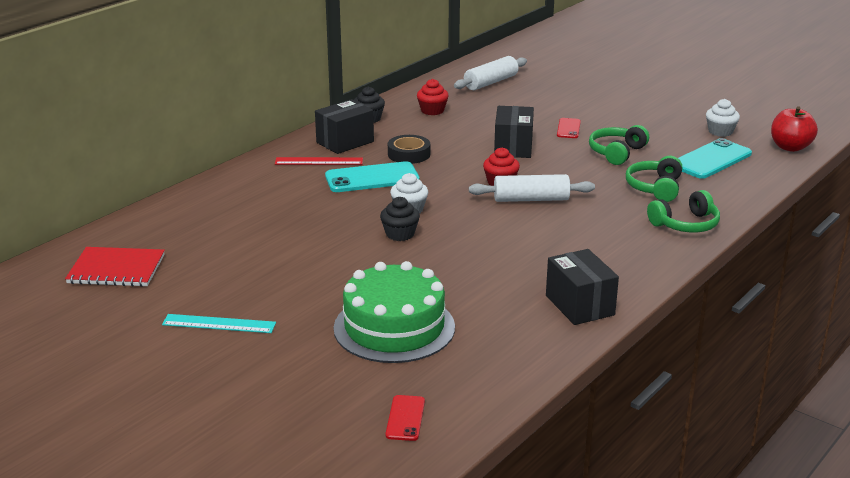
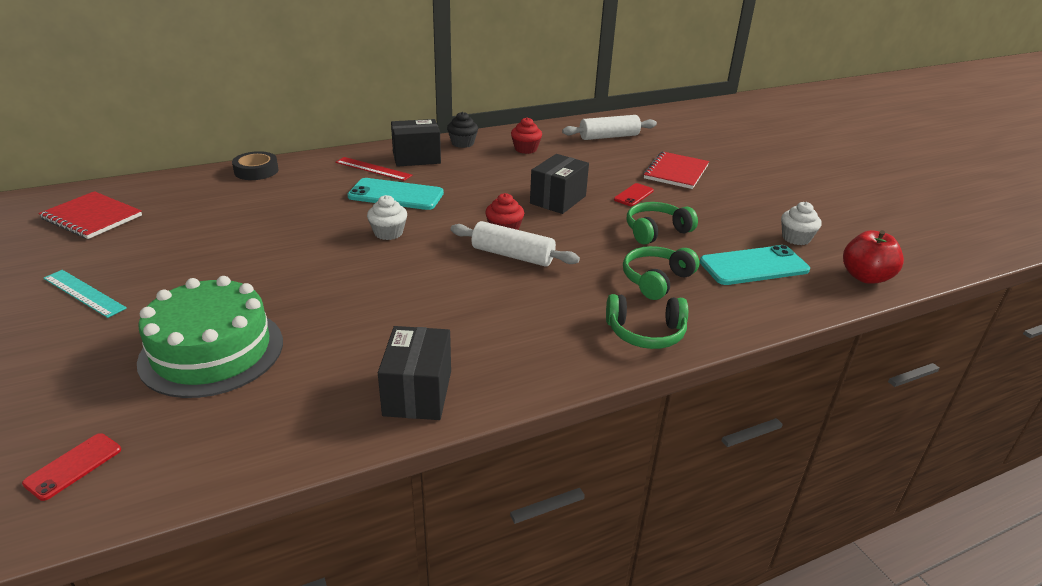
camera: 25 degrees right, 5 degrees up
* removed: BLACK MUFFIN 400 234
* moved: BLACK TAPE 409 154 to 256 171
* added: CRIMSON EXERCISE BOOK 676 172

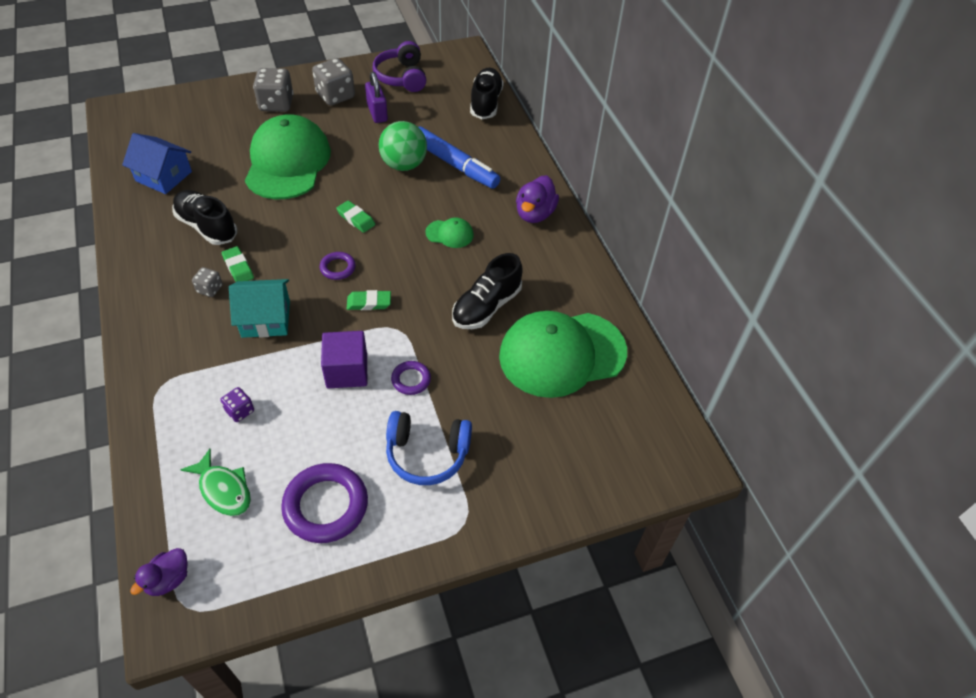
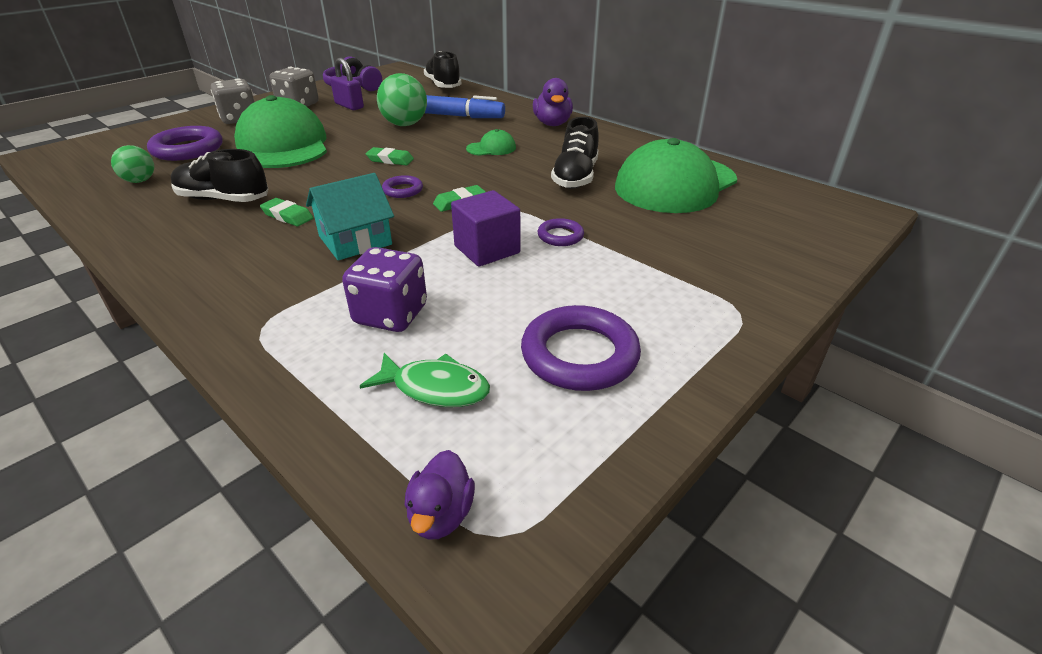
camera: 25 degrees left, 15 degrees down
* replaced: BLUE COTTAGE 163 176 to LEAF-GREEN BALL 140 181
* removed: GRAY DICE 210 289
* resized: ROYAL PURPLE DICE 240 411 = 390 315 x1.89
* removed: BLUE HEADSET 427 454
* added: ROYAL PURPLE TORUS 188 149

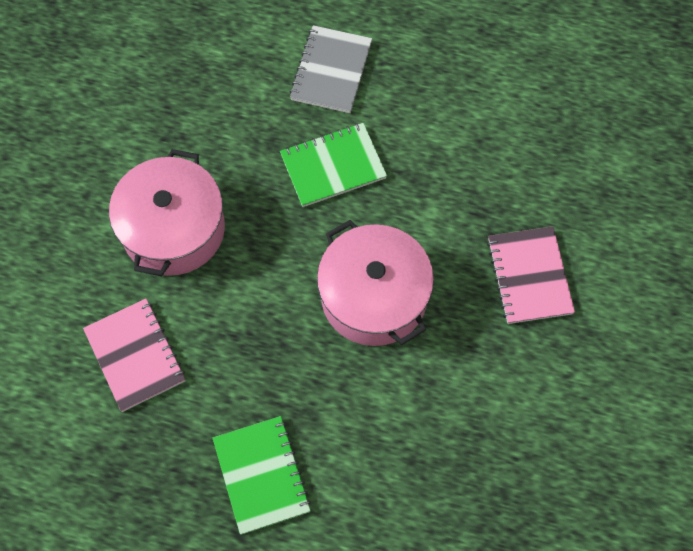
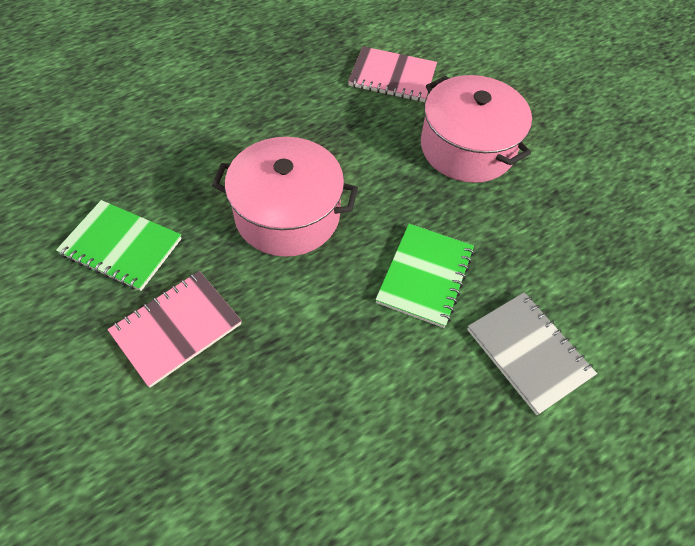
camera: 130 degrees right, 10 degrees down
* moved: LEAF-GREEN EXERCISE BOOK 261 475 to 121 247
* turned: PINK EXERCISE BOOK 529 276 = 176 329 75 degrees counterclockwise

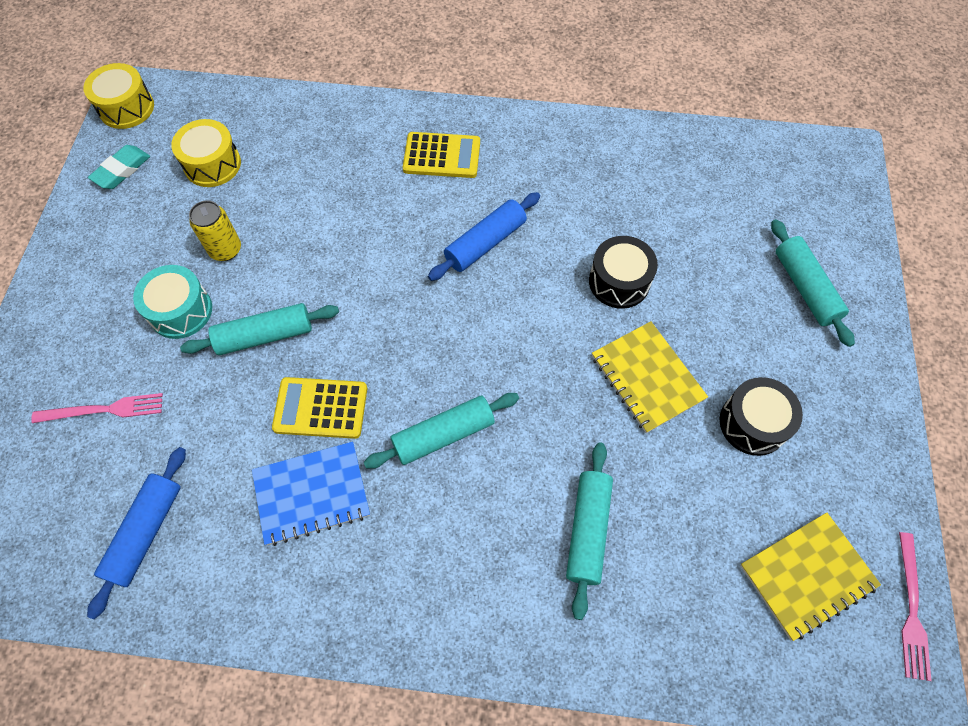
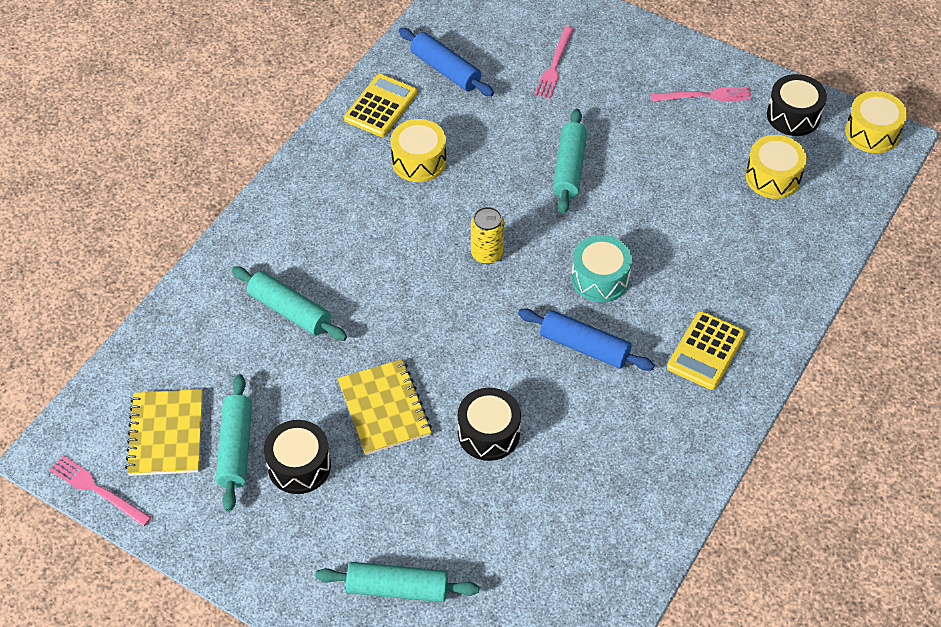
camera: 115 degrees right, 10 degrees down
* replaced: AQUA PENCIL ERASER 121 170 to BLACK SNARE DRUM 793 116
* moved: AQUA SNARE DRUM 180 311 to 600 278
* moved: GOLDEN CAN 225 249 to 487 254
* replaced: BLUE EXERCISE BOOK 312 494 to GOLDEN SNARE DRUM 419 161
* moved: GOLDEN POCKET CALCULATOR 321 408 to 381 106
* moved: AQUA DOUGH ROLLER 443 435 to 236 448
* turned: BLUE DOUGH ROLLER 485 243 = 584 347 45 degrees counterclockwise
* turned: GOLDEN EXERCISE BOOK 647 378 = 384 408 75 degrees clockwise
* added: PINK TABLE FORK 705 96

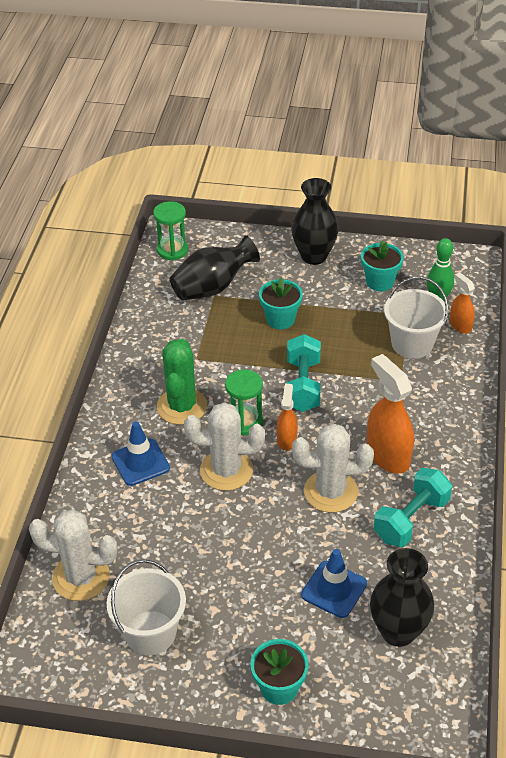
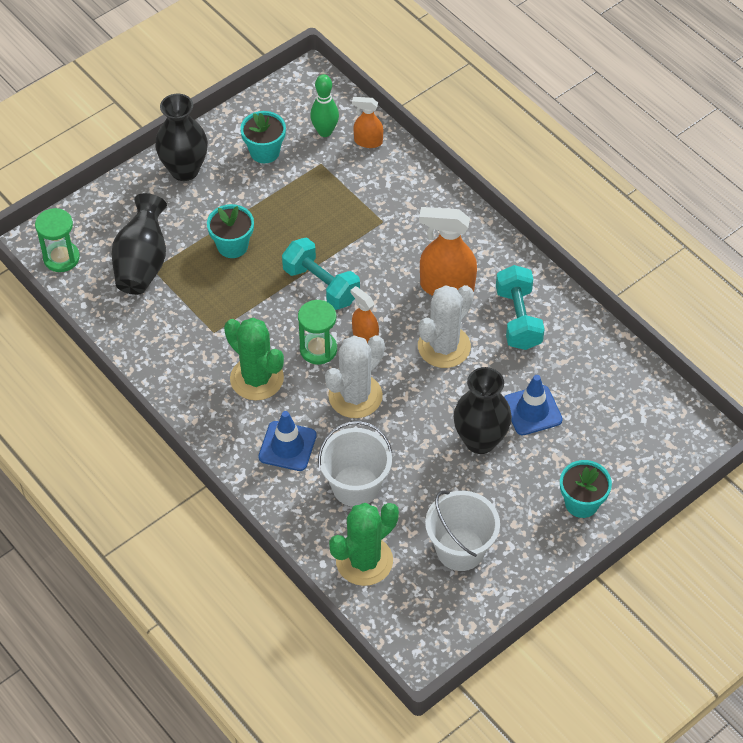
camera: 50 degrees left, 10 degrees up
* recoloured: PURE WHITE SAGUARO CACTUS 81 577 to LEAF-GREEN SAGUARO CACTUS 364 561
* moved: BLACK VASE 398 631 to 480 440
* moved: PURE WHITE PAIL 412 344 to 355 486

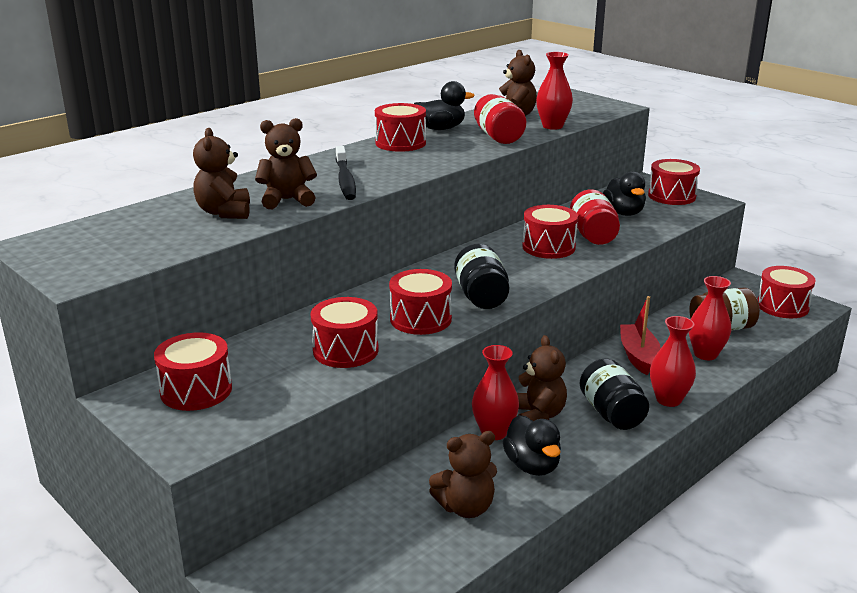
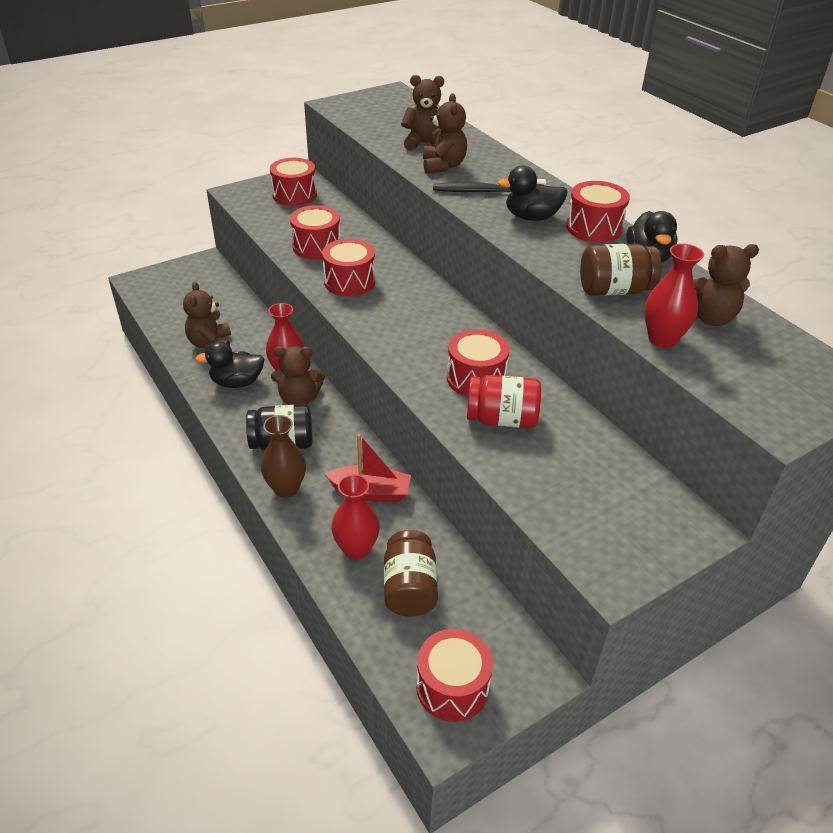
camera: 100 degrees right, 15 degrees up
* removed: BLACK PRESERVE JAR 481 297
* recoloured: CRIMSON PRESERVE JAR 498 137 to RUSSET PRESERVE JAR 614 290
* moved: BLACK RUBBER DUCK 623 213 to 531 217
* removed: CRIMSON SNARE DRUM 671 196
* recoloured: CRIMSON VASE 668 400 to RUSSET VASE 286 488

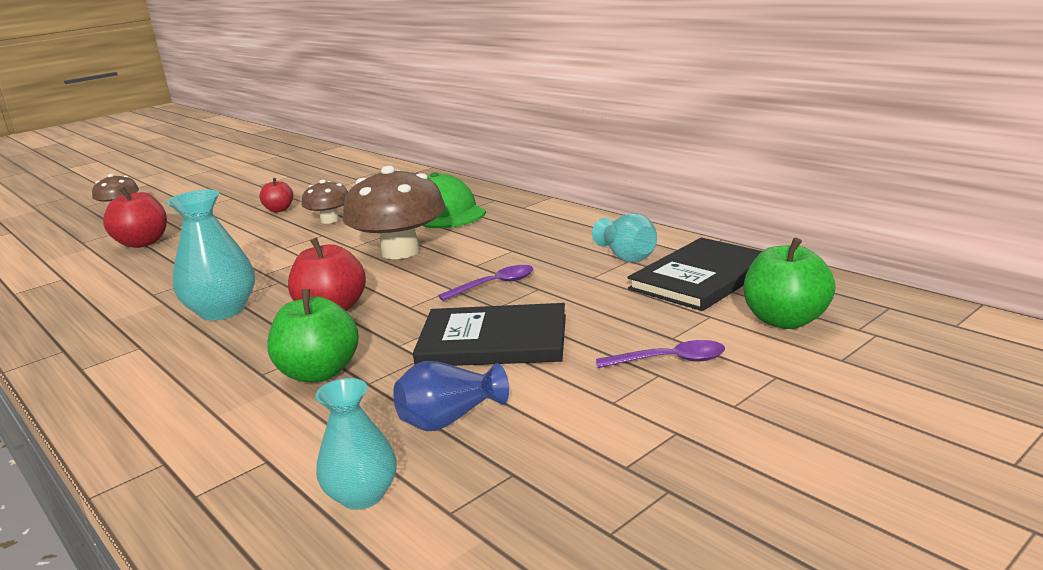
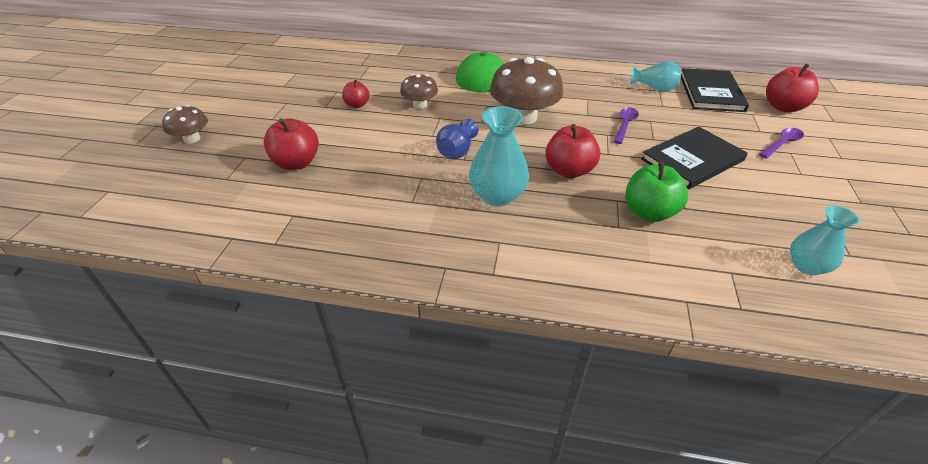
camera: 40 degrees left, 20 degrees up
* moved: BLUE VASE 450 419 to 457 151
* recoloured: LEAF-GREEN TOY APPLE 785 320 to CRIMSON TOY APPLE 783 107

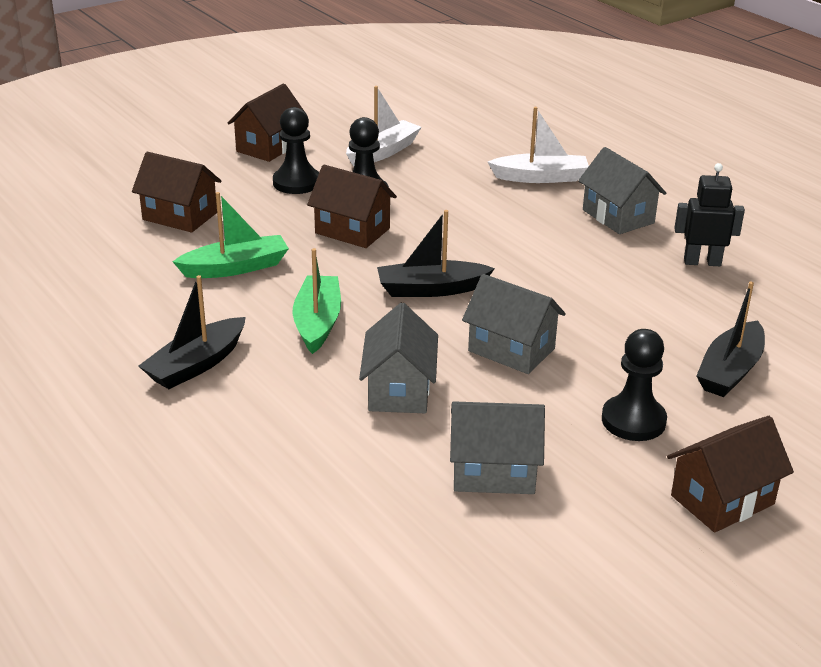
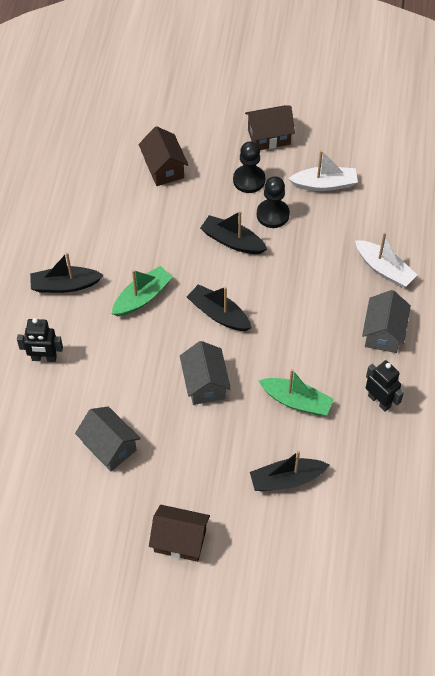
camera: 45 degrees right, 25 degrees up
* moved: LEAF-GREEN BOAT 235 268 to 296 401
* replaced: RUSSET COTTAGE 352 231 to BLACK BOAT 232 241
* removed: GRAY COTTAGE 399 390
* removed: BLACK PAWN 633 421
* added: BLACK ROBOT 44 358

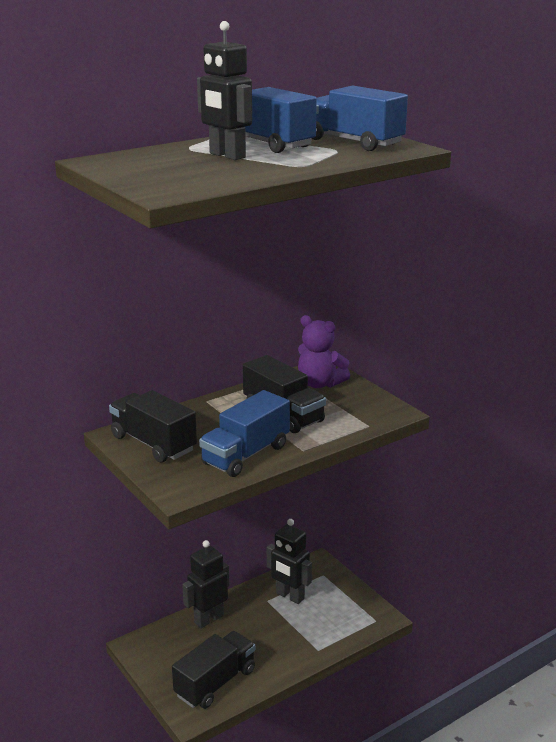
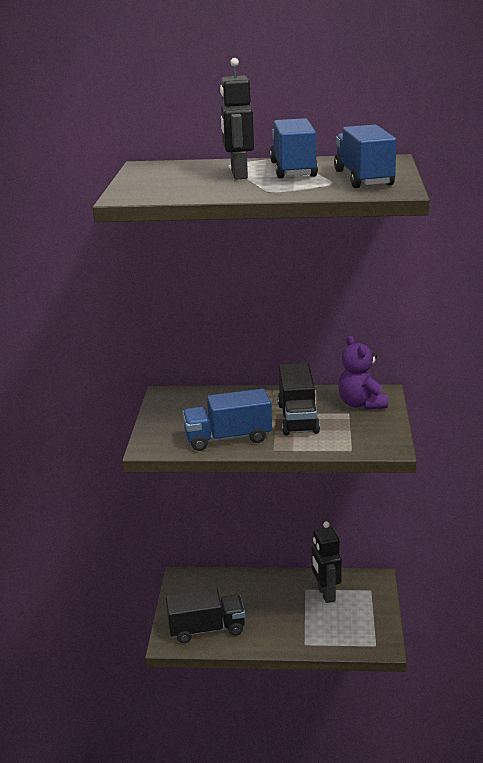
camera: 40 degrees right, 0 degrees up
* removed: BLACK TRUCK 153 443
* removed: BLACK ROBOT 208 619

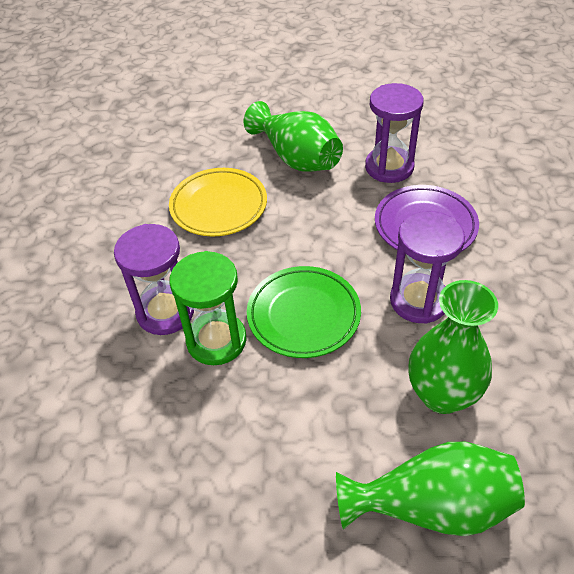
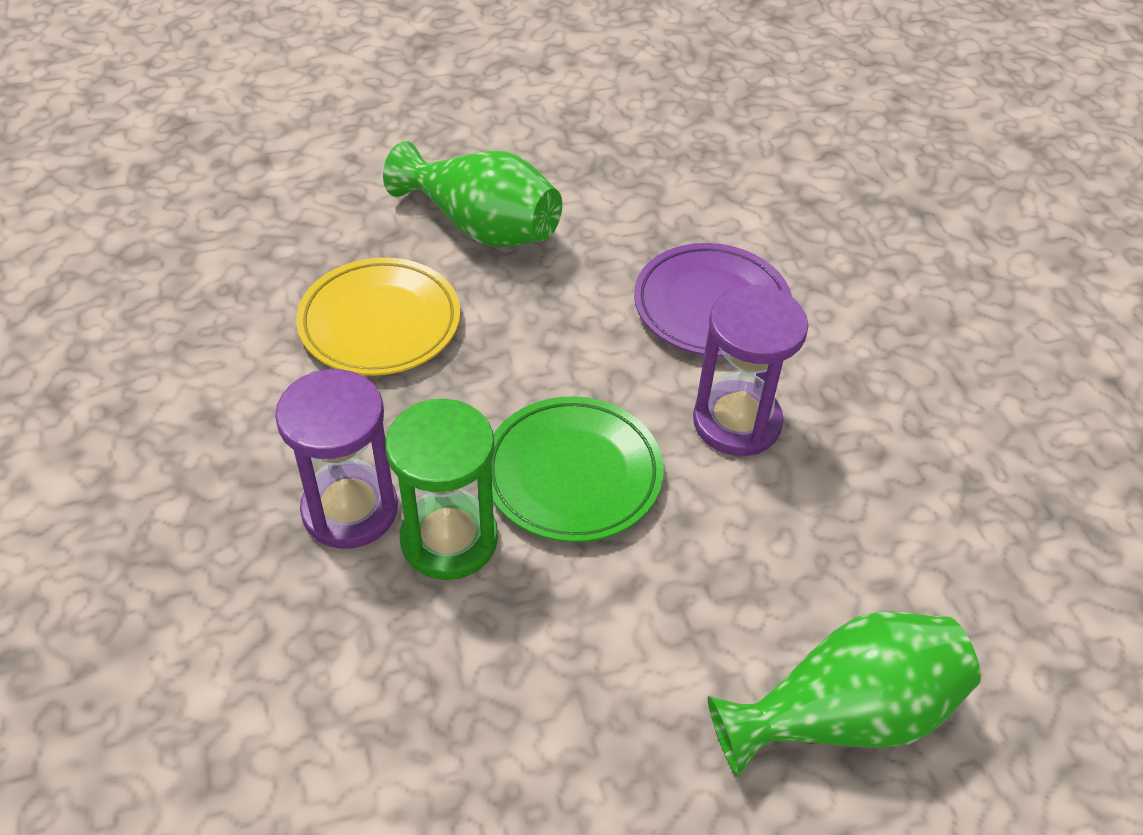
camera: 20 degrees left, 0 degrees up
* removed: ROYAL PURPLE HOURGLASS 389 167
* removed: LEAF-GREEN VASE 442 395

